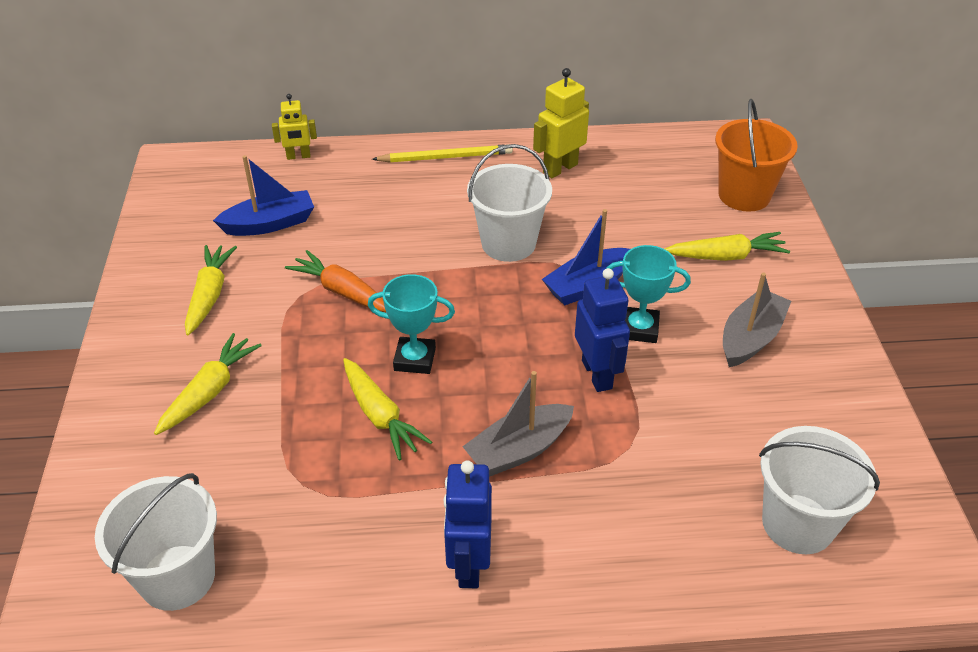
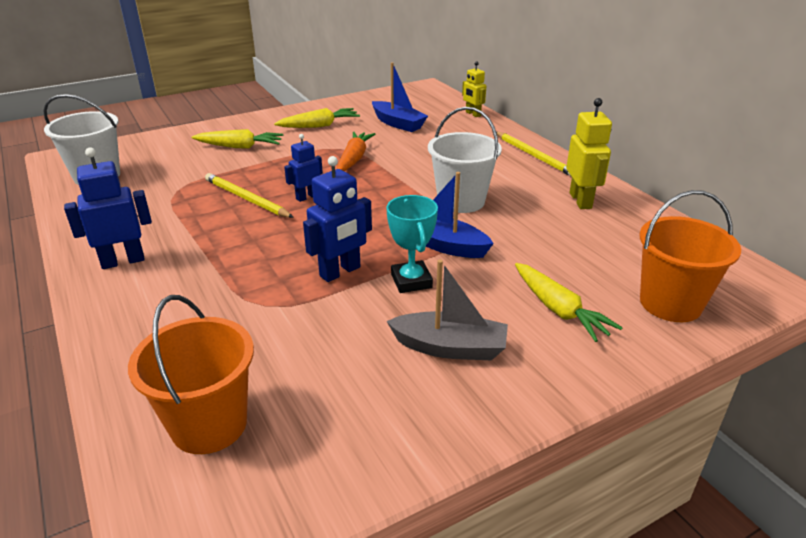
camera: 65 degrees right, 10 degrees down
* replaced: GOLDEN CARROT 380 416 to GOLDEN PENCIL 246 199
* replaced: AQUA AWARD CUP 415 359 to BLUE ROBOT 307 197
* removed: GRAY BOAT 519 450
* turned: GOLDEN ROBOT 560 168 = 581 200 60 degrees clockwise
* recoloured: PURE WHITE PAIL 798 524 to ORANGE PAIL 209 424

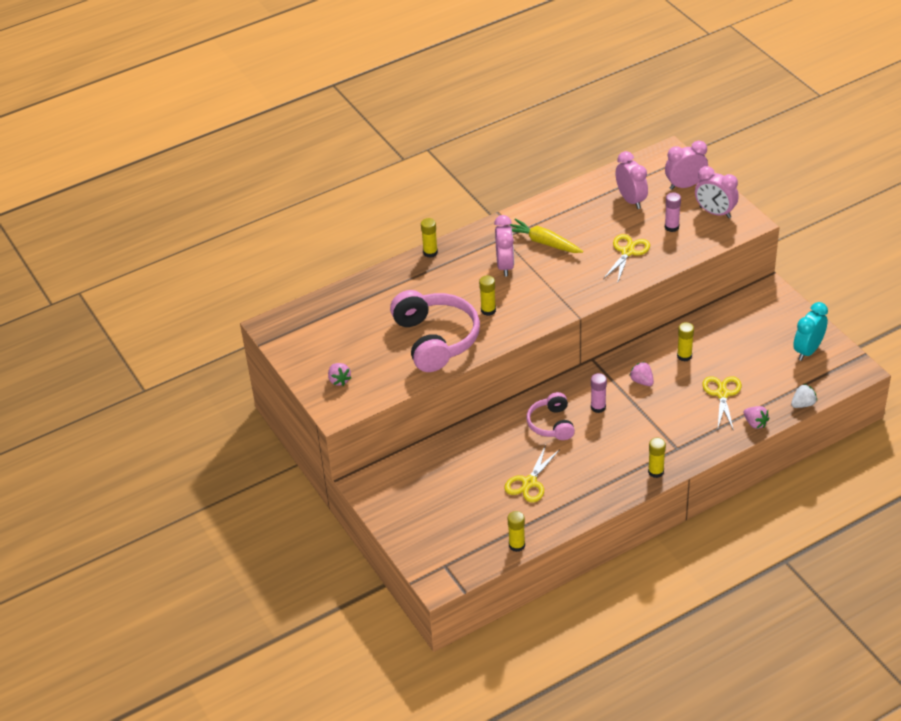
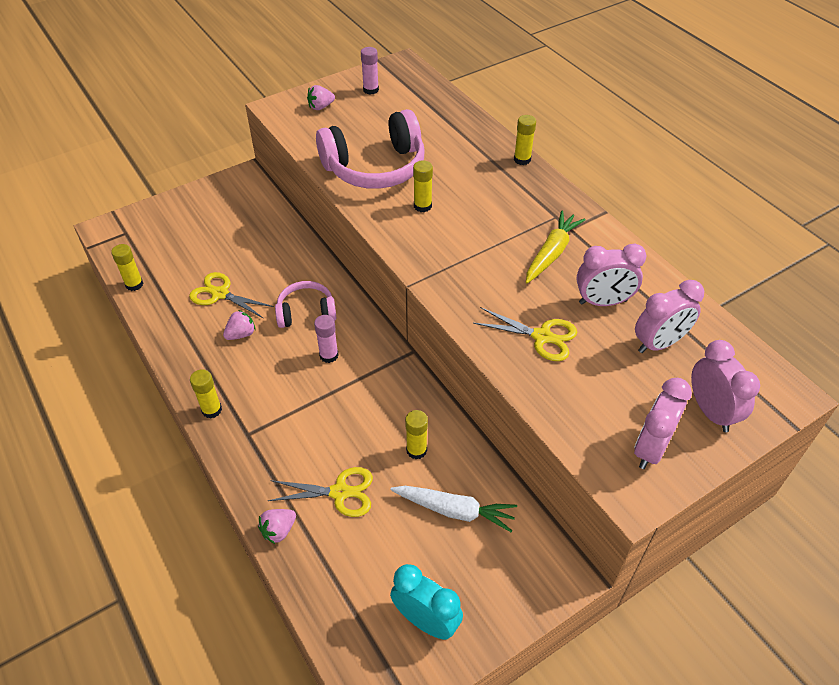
camera: 85 degrees right, 5 degrees up
* moved: PINK ALARM CLOCK 505 265 to 603 302
* moved: PINK BERRY 642 381 to 241 334
* moved: PINK GLUE 671 227 to 371 90
* removed: PURE WHITE BERRY 803 404
* added: PURE WHITE CARROT 455 510

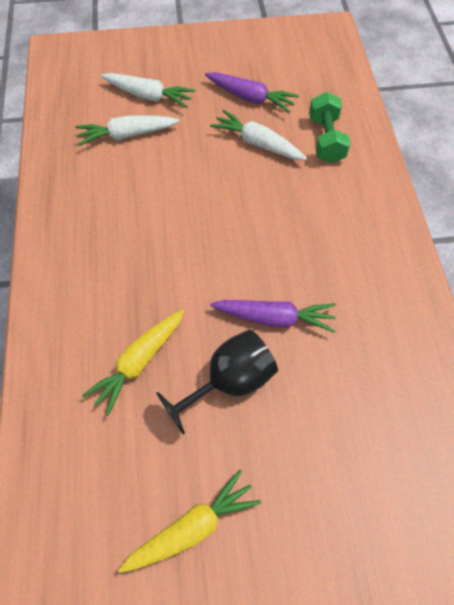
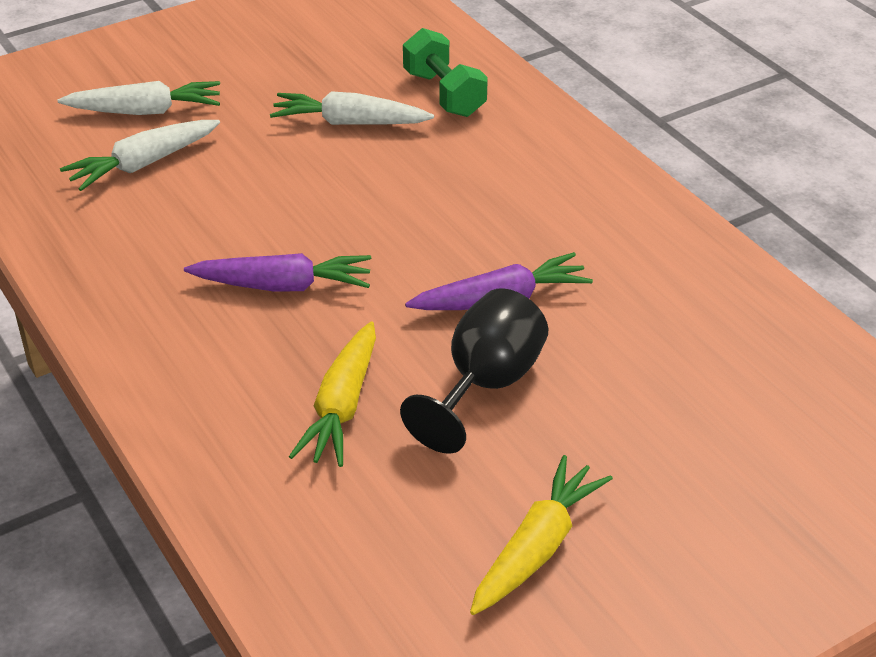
camera: 25 degrees left, 20 degrees down
* moved: ROYAL PURPLE CARROT 250 98 to 283 286

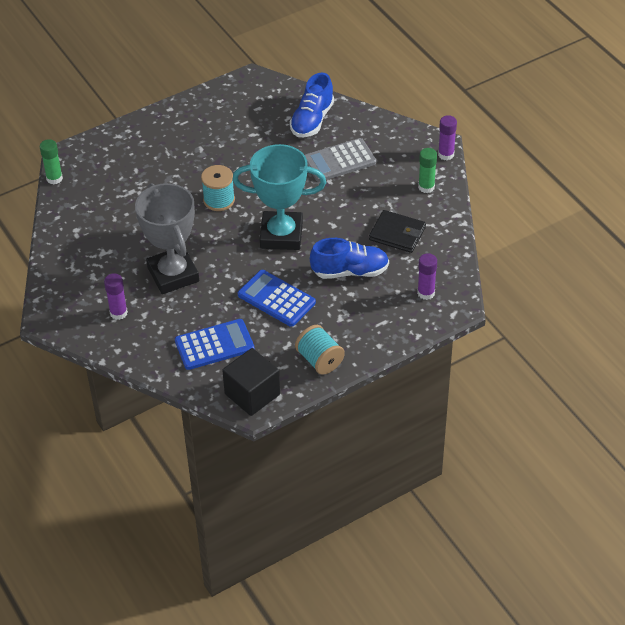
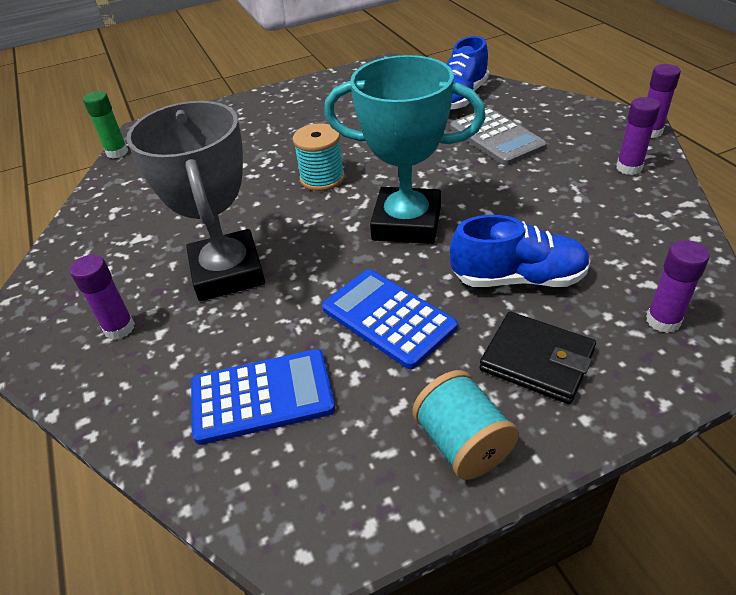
camera: 10 degrees right, 5 degrees down
* removed: BLACK SOLID CUBE 252 394
* turned: GRAY POCKET CALCULATOR 339 161 = 496 137 105 degrees counterclockwise
* moved: BLACK WALLET 397 234 to 536 360
* recoloured: LEAF-GREEN GLUE 426 187 to ROYAL PURPLE GLUE 629 168

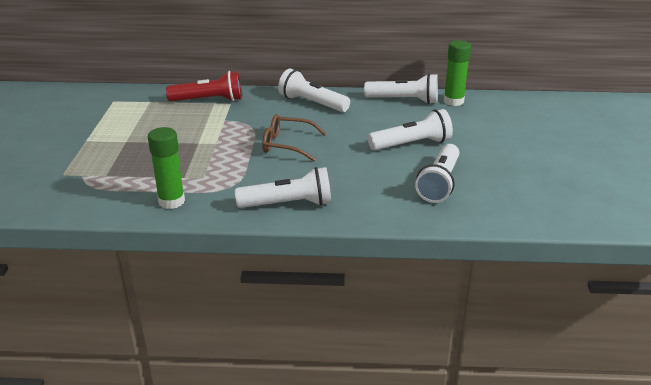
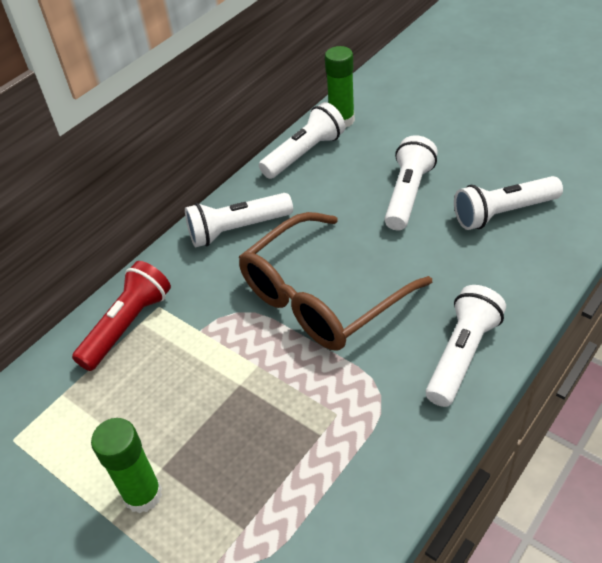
camera: 50 degrees left, 15 degrees up
* moved: LEAF-GREEN GLUE 171 201 to 143 494
* resized: RUSSET GLASSES 287 145 = 321 297 x1.80
* turned: PURE WHITE TORCH 439 183 = 503 213 105 degrees clockwise

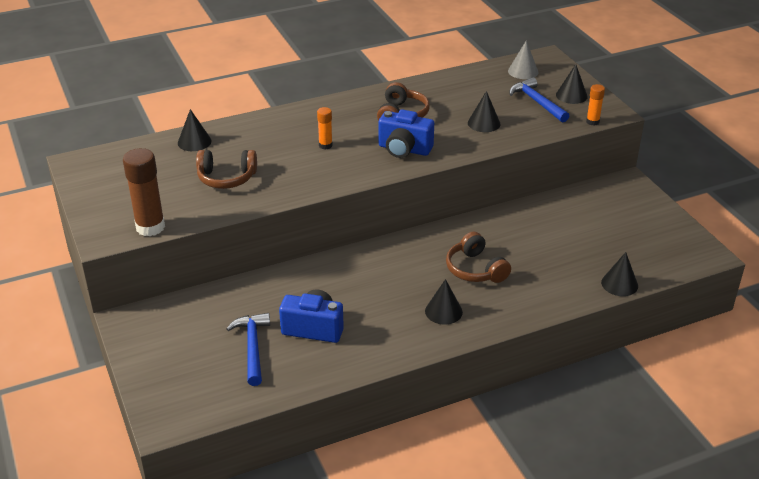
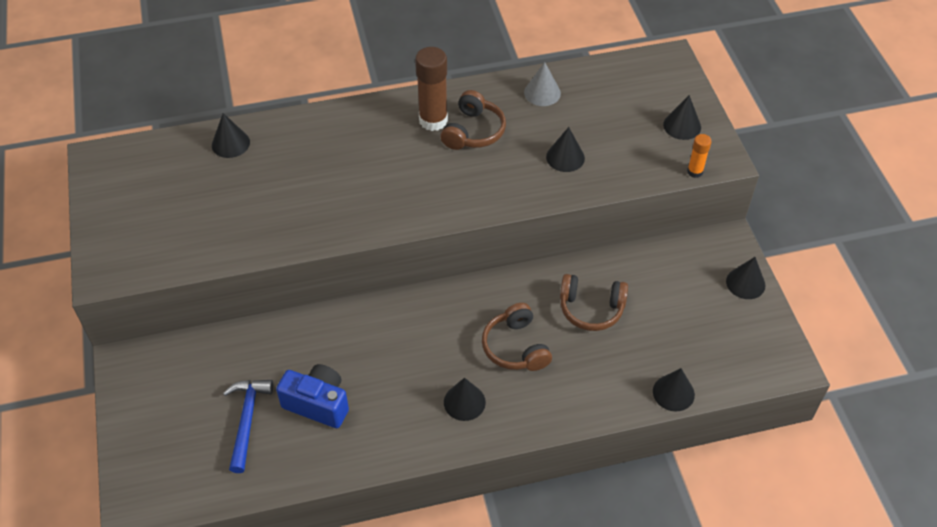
camera: 10 degrees right, 15 degrees up
* moved: RUSSET GLUE 150 227 to 433 120
* moved: RUSSET HEADSET 226 178 to 591 309
* removed: ORANGE GLUE 325 145
* removed: BLUE CAMERA 404 149
* moved: GRAY CONE 523 71 to 542 93
* removed: BLUE CARPENTER'S HAMMER 537 102
* added: BLACK CONE 745 283

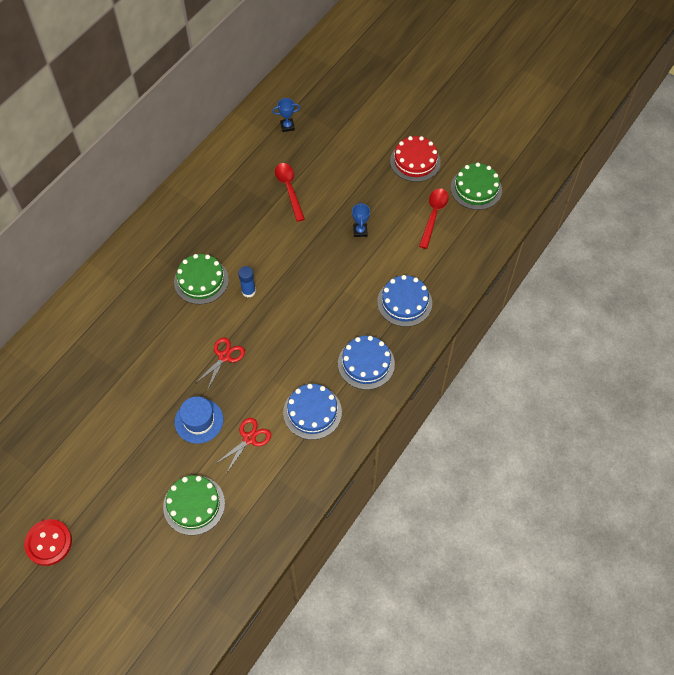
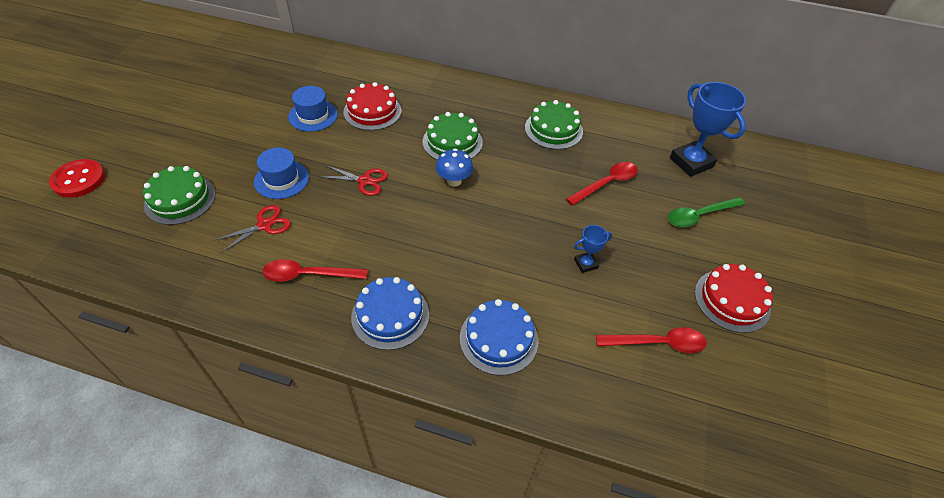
camera: 70 degrees right, 10 degrees down
* moved: CRIMSON BUTTON 49 543 to 79 180
* turned: CRIMSON SHEARS 249 438 = 264 225 60 degrees counterclockwise
* replaced: BLUE GLUE 248 291 to BLUE MUSHROOM 454 181
* resized: BLUE AWARD CUP 287 126 = 691 162 x2.04
* replaced: BLUE LAYER CAKE 312 412 to CRIMSON SPOON 308 275
* moved: LEAF-GREEN LAYER CAKE 476 188 to 553 129
* added: BLUE HAT 313 115
* added: CRIMSON LAYER CAKE 372 111
* added: LEAF-GREEN SPOON 699 216

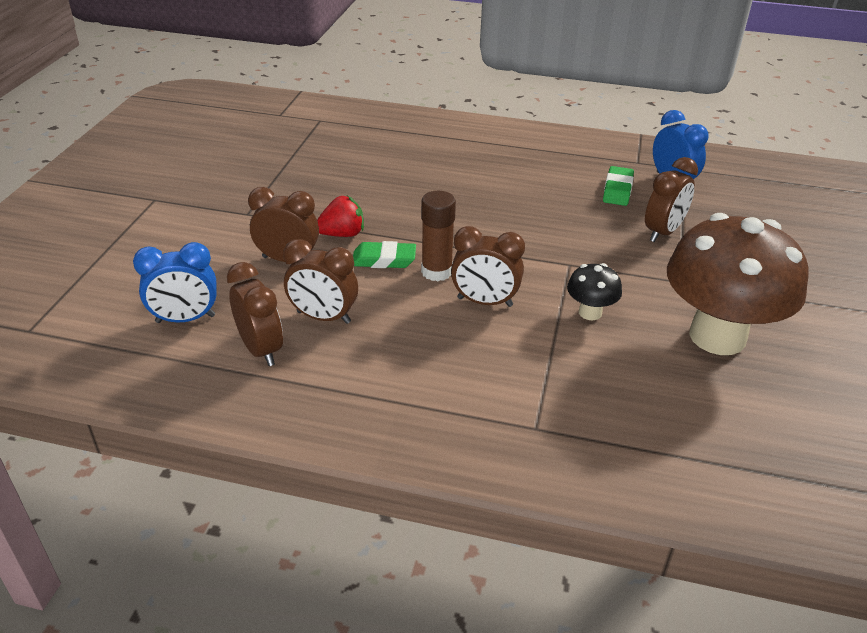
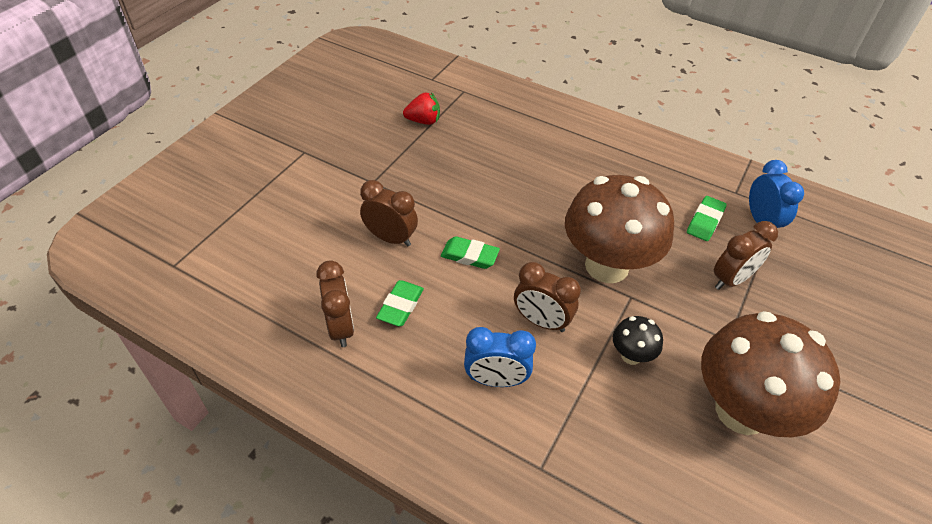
camera: 15 degrees right, 10 degrees up
* moved: BLUE ALARM CLOCK 185 319 to 496 380
* replaced: RUSSET ALARM CLOCK 323 317 to LEAF-GREEN PENCIL ERASER 400 306
* moved: CRIMSON BERRY 342 234 to 423 121
* removed: RUSSET GLUE 436 271
* added: RUSSET MUSHROOM 606 266

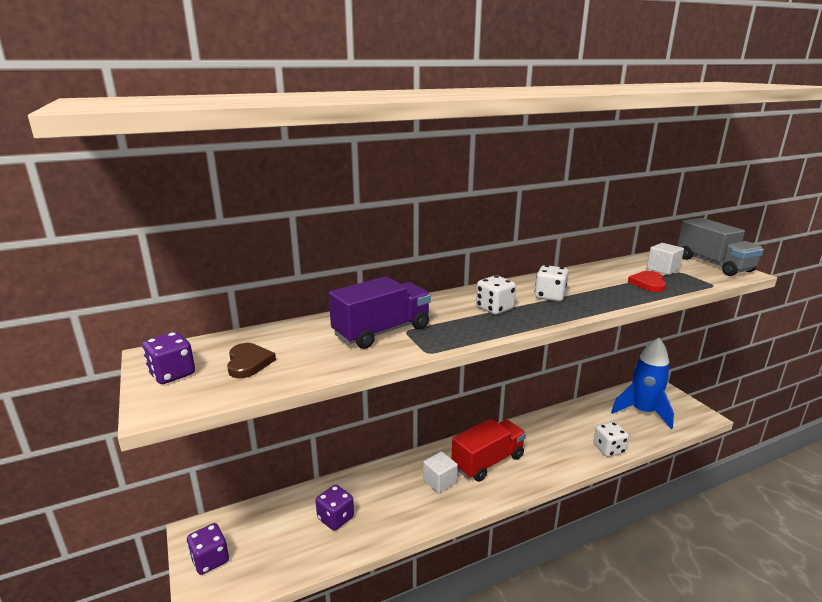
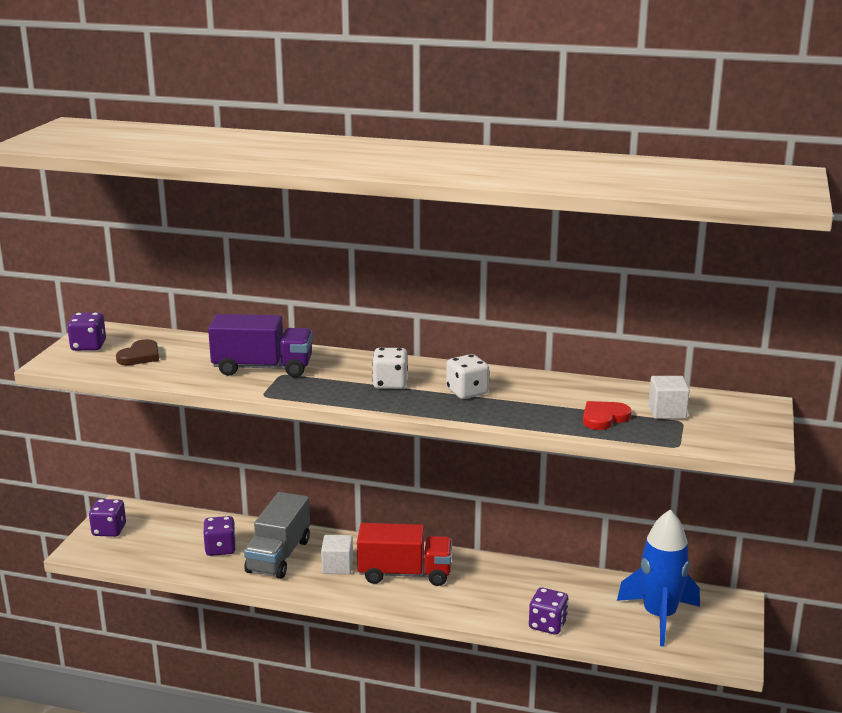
camera: 40 degrees right, 0 degrees up
* recoloured: PURE WHITE DICE 608 449 to ROYAL PURPLE DICE 547 625
* moved: GRAY TRUCK 713 264 to 279 556

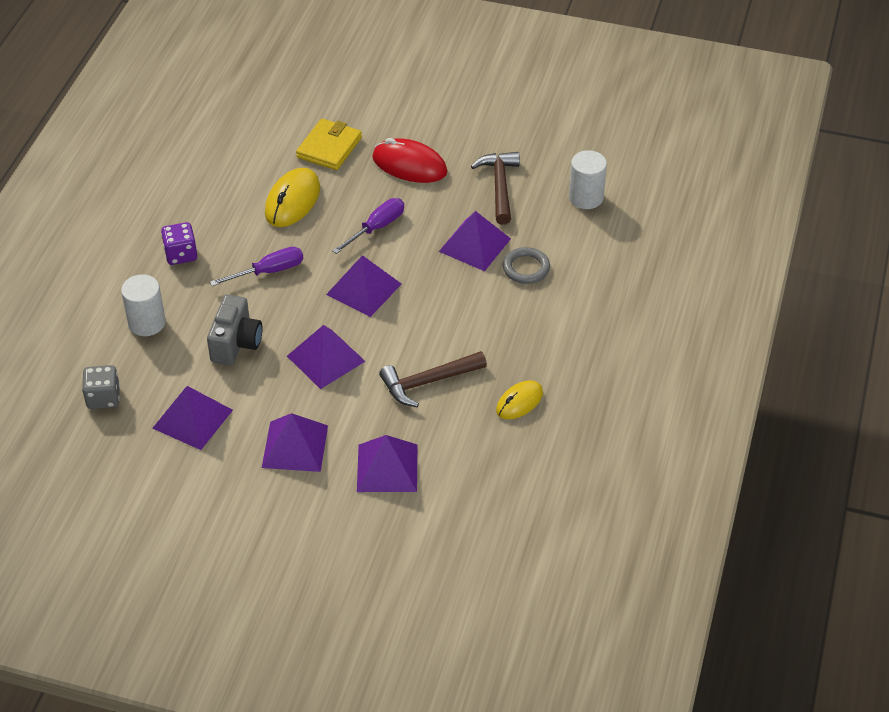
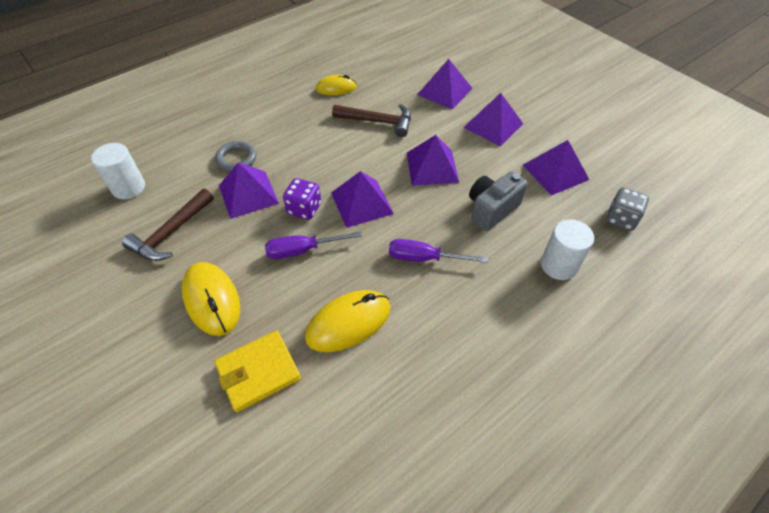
camera: 145 degrees left, 5 degrees up
* moved: ROYAL PURPLE DICE 181 254 to 304 209
* recoloured: CRIMSON MOUSE 409 165 to GOLDEN MOUSE 212 300

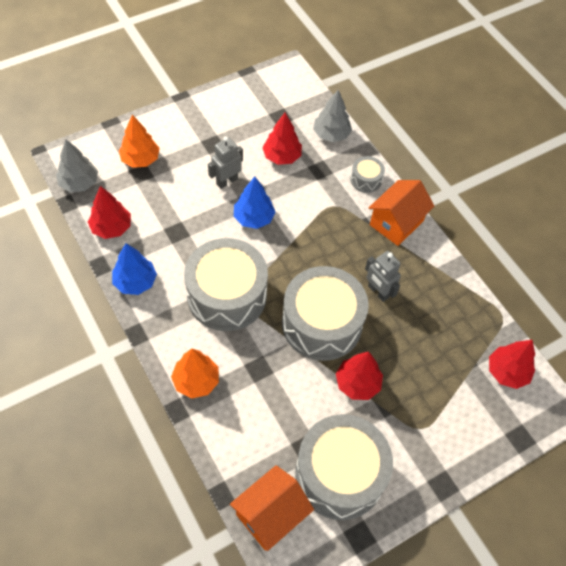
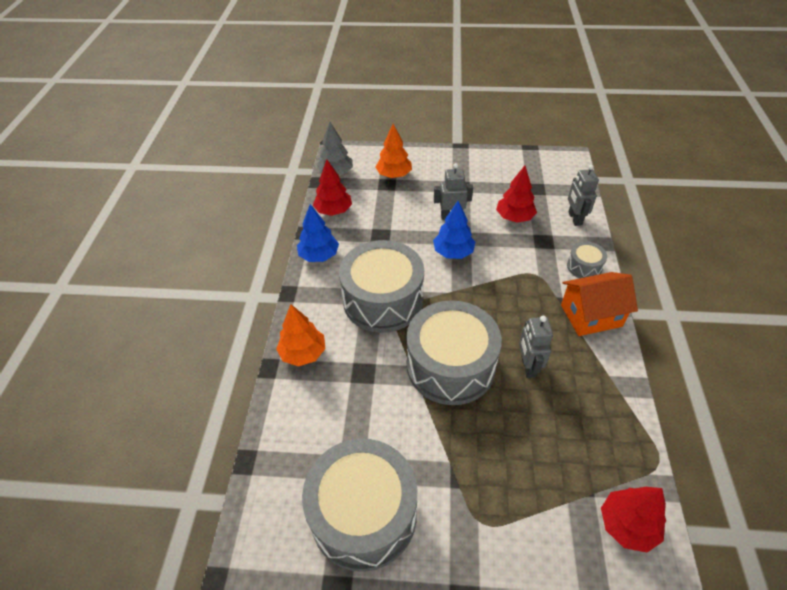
camera: 40 degrees right, 10 degrees down
* removed: ORANGE COTTAGE 270 515
* replaced: GRAY FIR TREE 331 134 to GRAY ROBOT 574 218
* removed: CRIMSON FIR TREE 357 383

